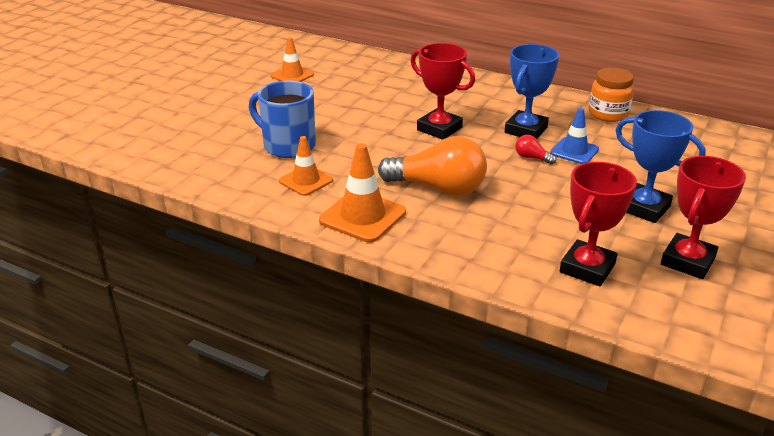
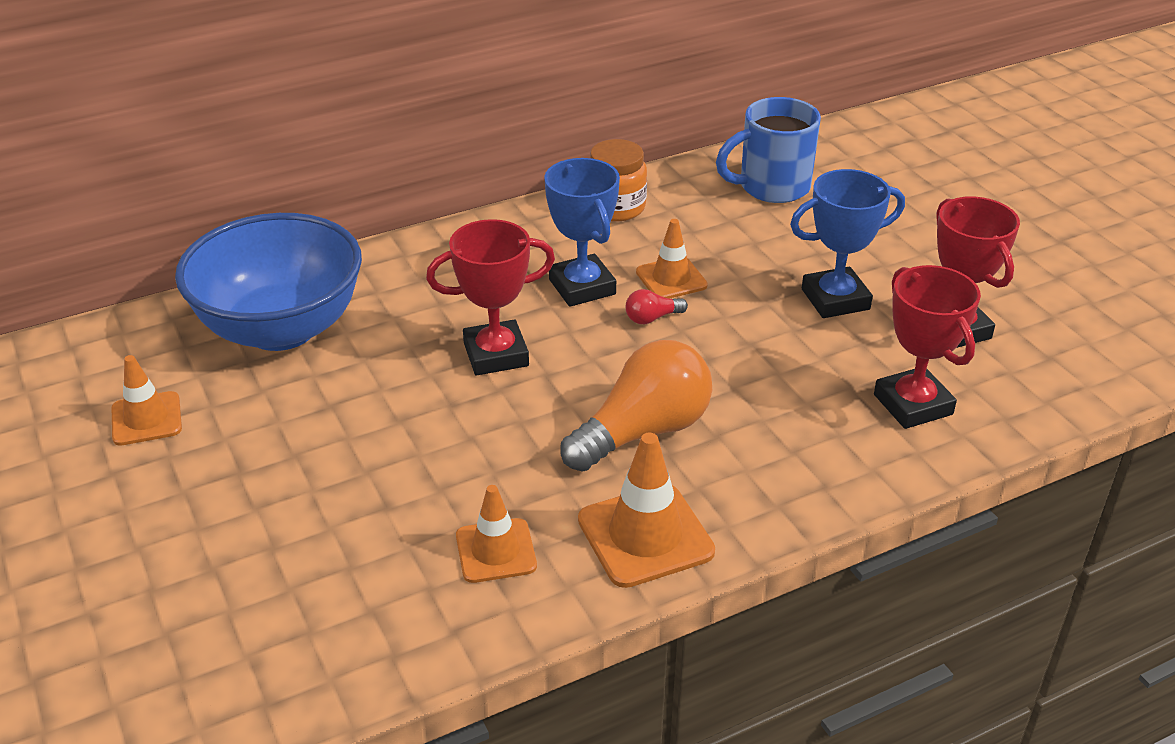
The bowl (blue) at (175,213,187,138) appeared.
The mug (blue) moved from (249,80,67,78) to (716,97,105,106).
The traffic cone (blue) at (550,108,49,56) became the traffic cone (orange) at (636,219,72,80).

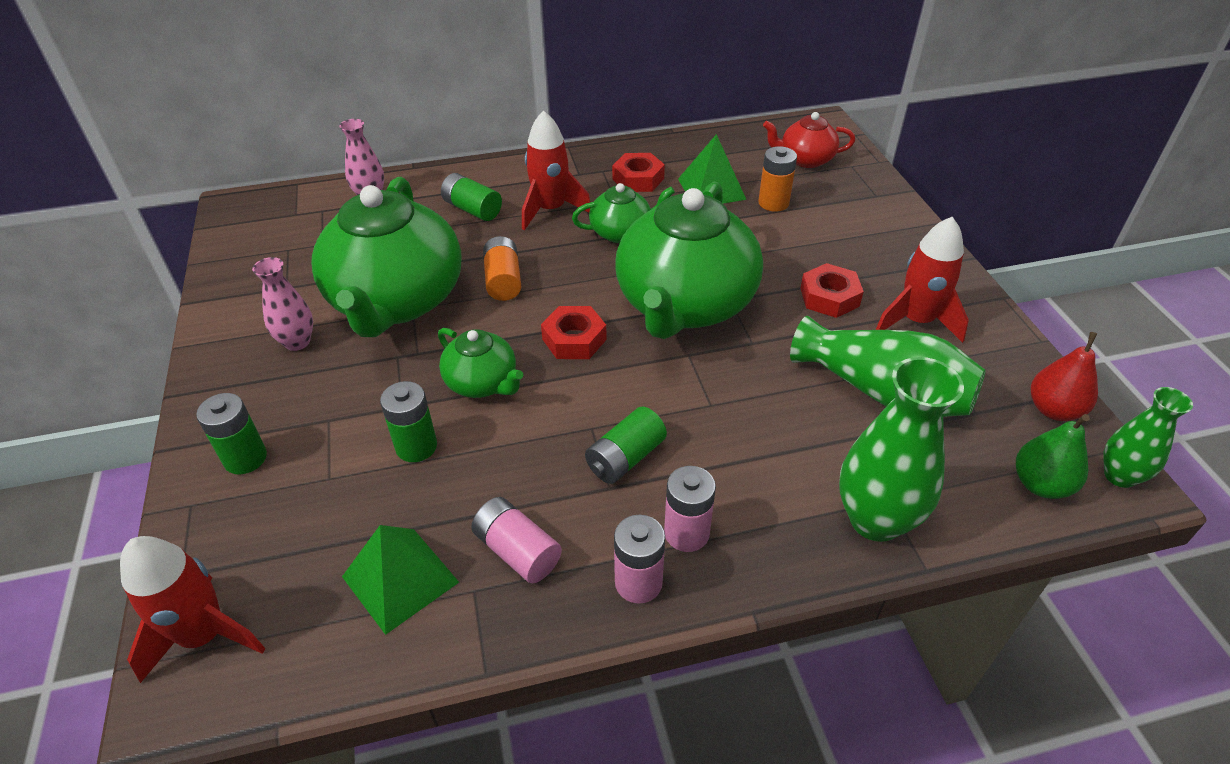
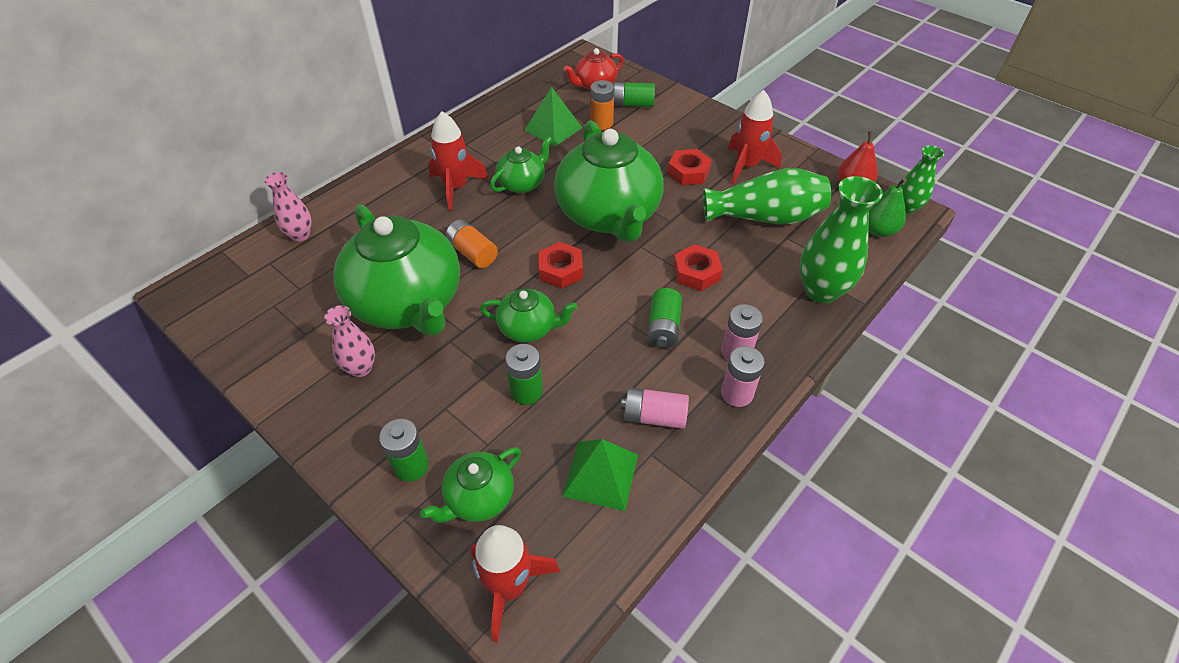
The teapot (green) at (420,447,101,76) appeared.
The battery (green) moved from (441,173,61,48) to (614,82,41,25).
The nut (red) moved from (612,153,53,39) to (673,245,50,46).

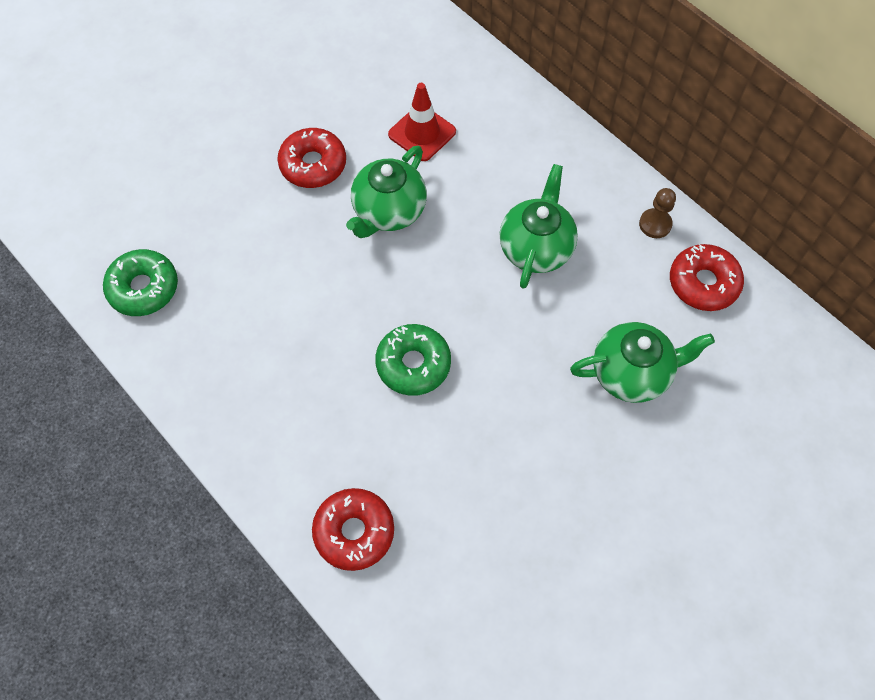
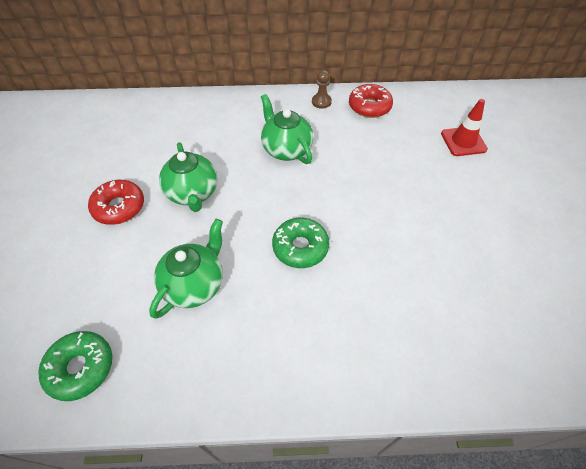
The donut (red) at (312,488,82,83) disappeared.
The traffic cone (red) moved from (388,83,68,78) to (441,99,47,57).
The teapot (green) moved from (570,322,145,81) to (149,219,74,100).

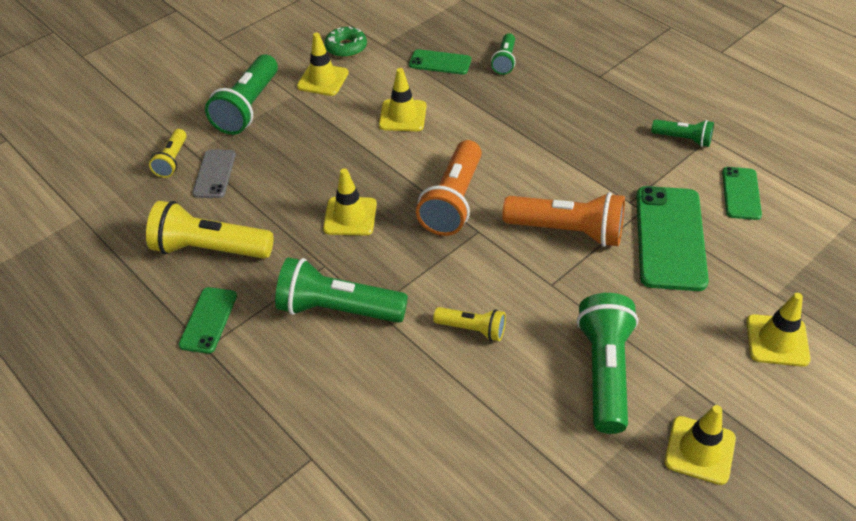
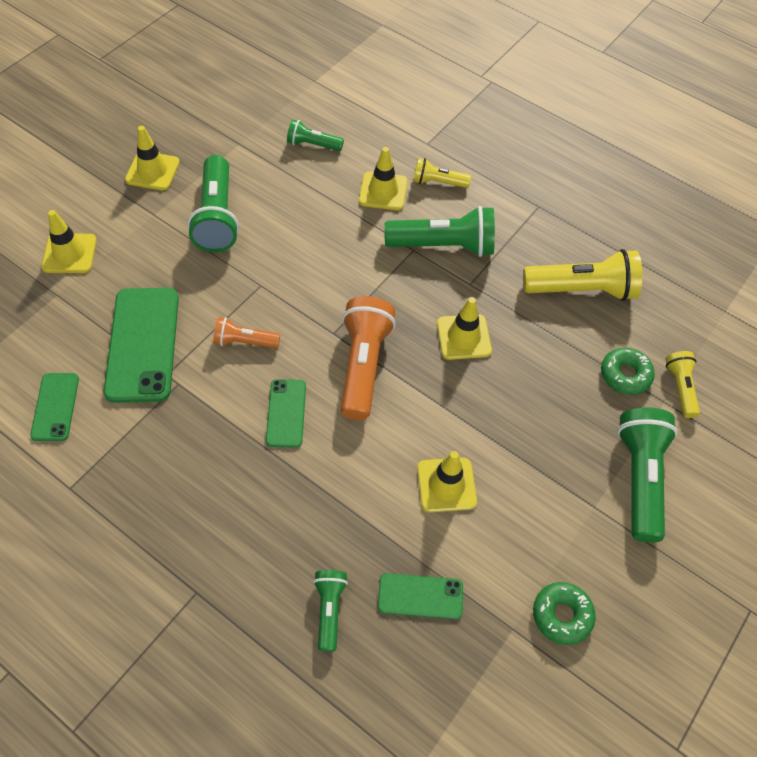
The phone (green) moved from (178,287,59,67) to (266,379,40,69).
The traffic cone (yellow) moved from (297,33,52,63) to (359,147,49,63).
The flashlight (yellow) moved from (433,307,73,34) to (413,158,58,30).
The flashlight (green) moved from (651,120,63,27) to (287,119,57,32).
The phone (grey) at (193,150,43,48) was replaced by the donut (green) at (601,347,54,48).
The flashlight (orange) at (502,192,123,55) changed to 0.55 times the size.

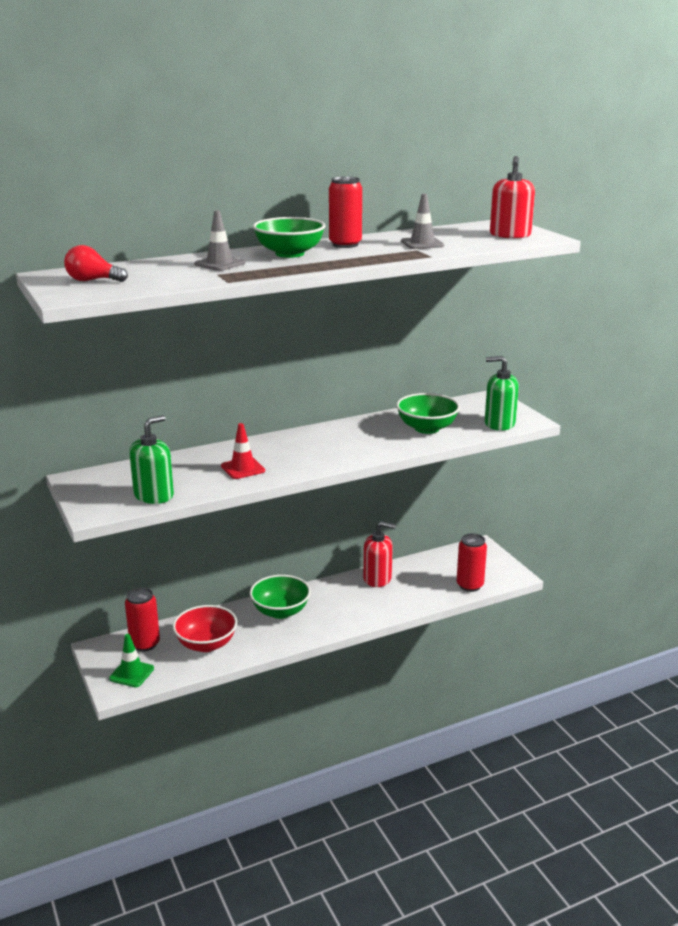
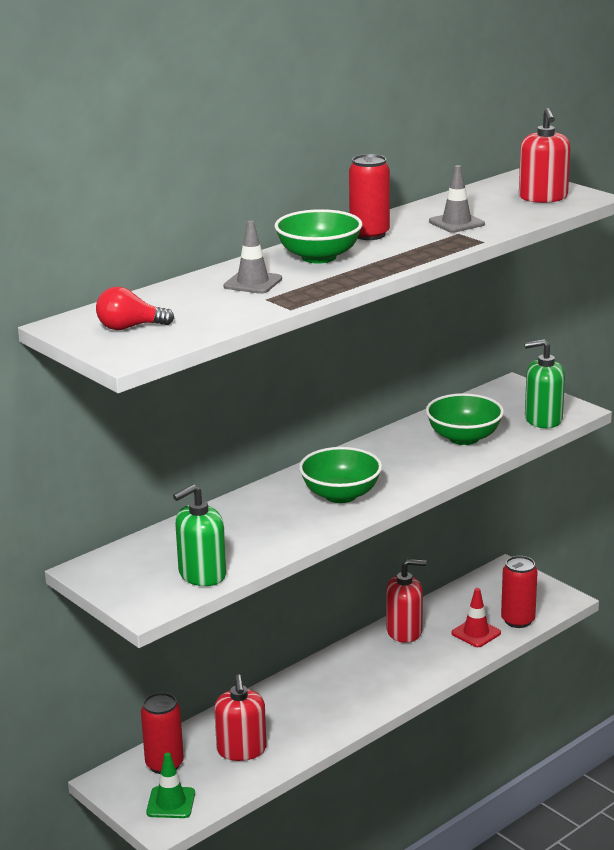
The traffic cone (red) moved from (221,423,44,56) to (451,588,50,59).
The bowl (green) moved from (250,575,61,44) to (299,447,83,56).
The bowl (red) at (173,605,64,47) was replaced by the soap dispenser (red) at (214,674,53,87).
The soap dispenser (green) at (129,415,45,89) turned 150 degrees counterclockwise.

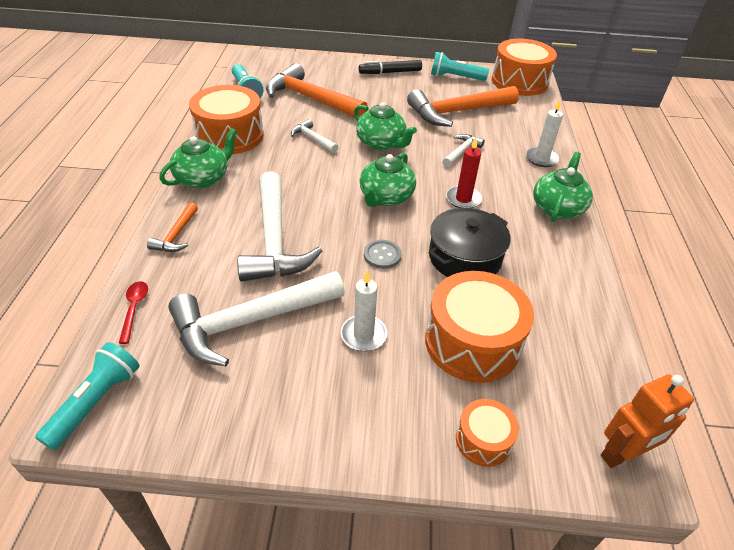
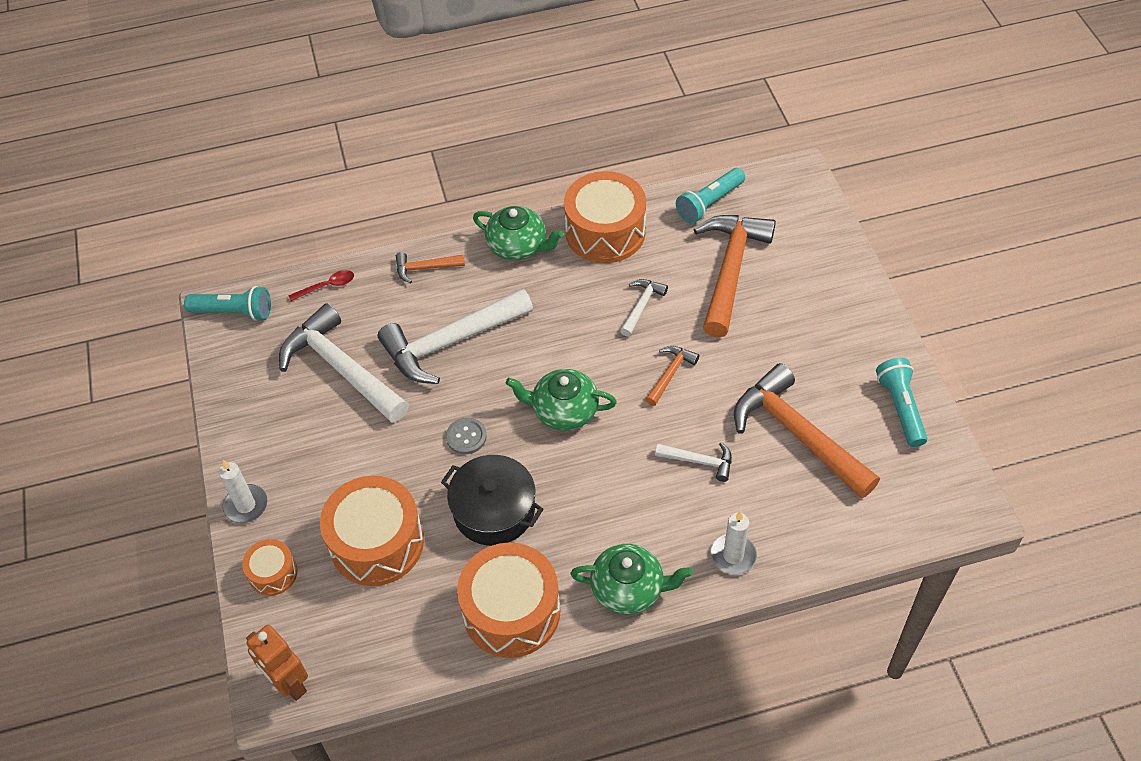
The marker (black) at (359,60,63,14) disappeared.
The candle (red) at (446,137,36,71) disappeared.
The candle (white) moved from (341,270,46,81) to (219,460,48,63).
The drum (orange) moved from (492,39,65,57) to (457,542,103,116).
The teapot (green) at (354,102,63,48) was replaced by the hammer (orange) at (645,346,54,60).

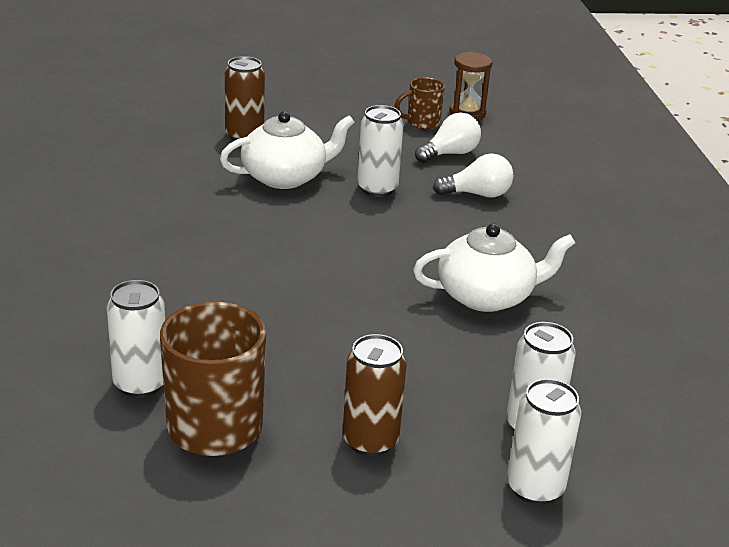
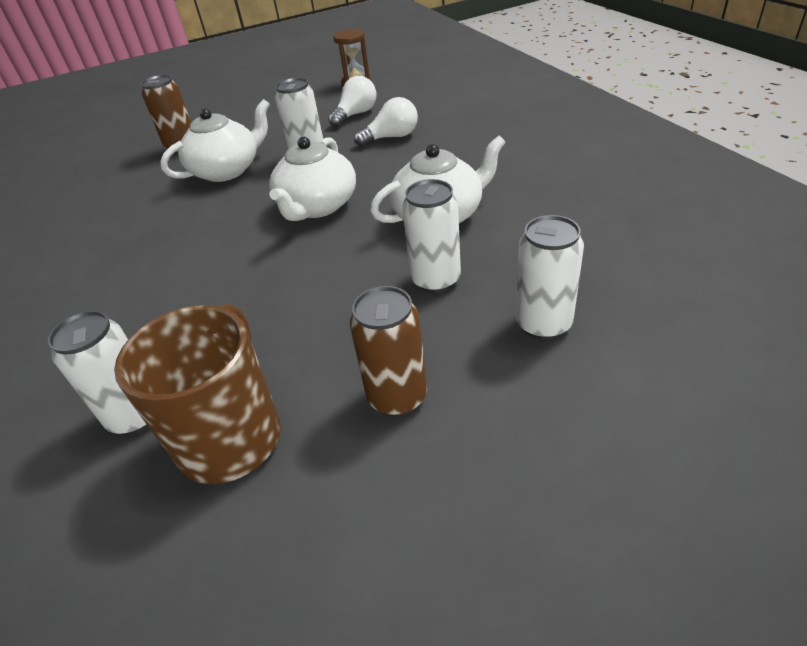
The mug (brown) at (395,77,50,52) disappeared.
The teapot (white) at (269,137,87,84) appeared.
The can (white) moved from (507,379,74,126) to (402,179,59,114).

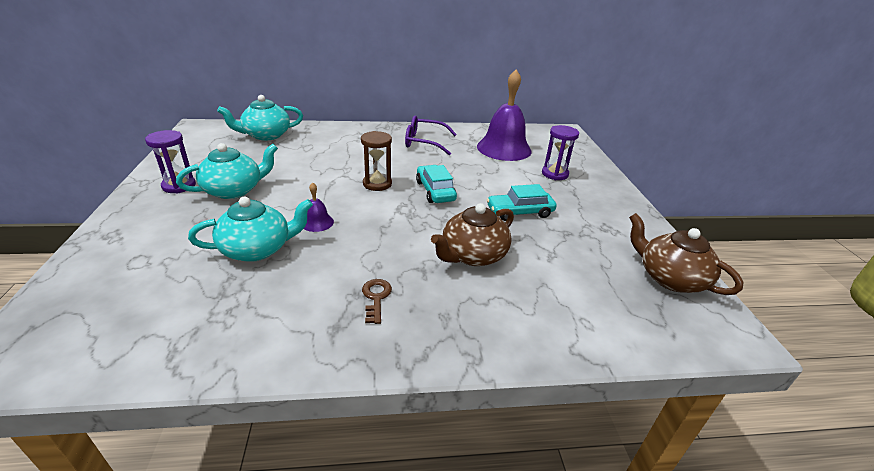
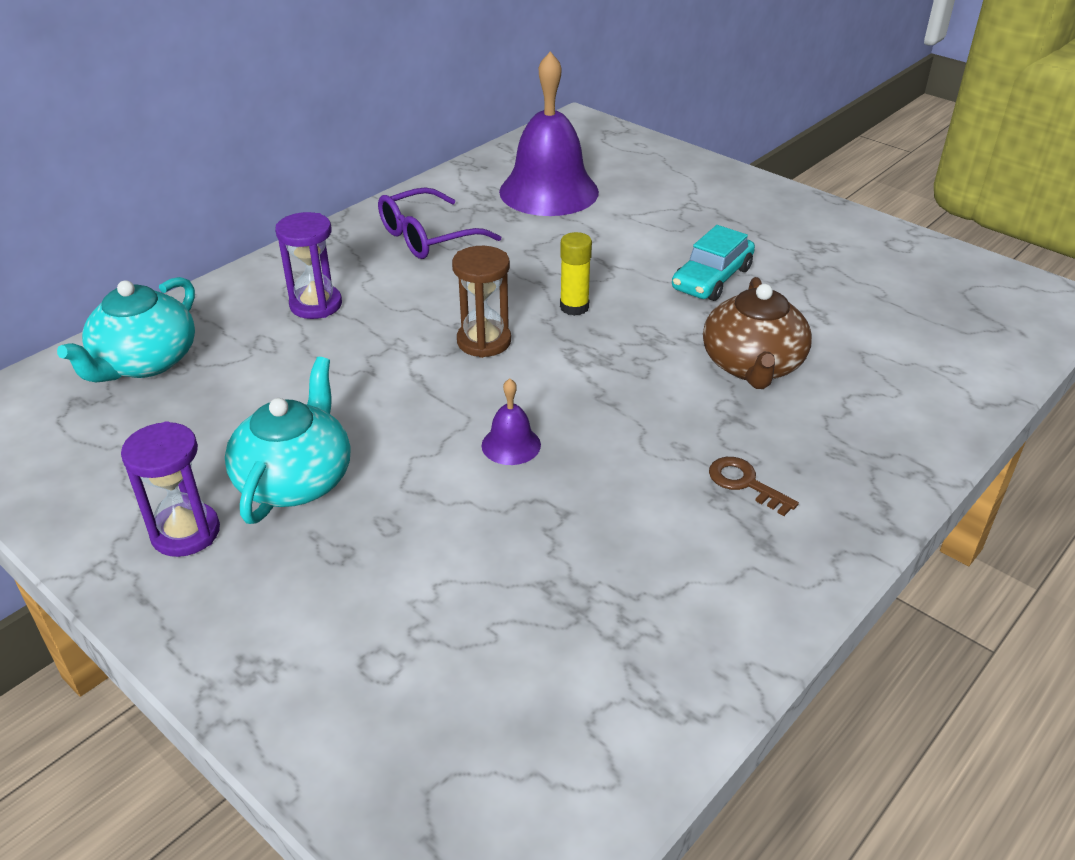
The teapot (turquoise) at (188,197,125,65) disappeared.
The teapot (brown) at (629,213,115,82) disappeared.
The hourglass (purple) moved from (542,125,37,55) to (275,212,67,107).
The car (turquoise) at (416,165,41,38) was replaced by the glue stick (yellow) at (560,232,32,84).

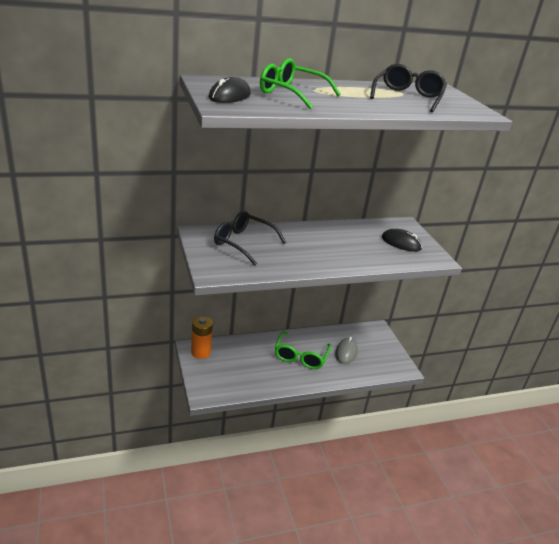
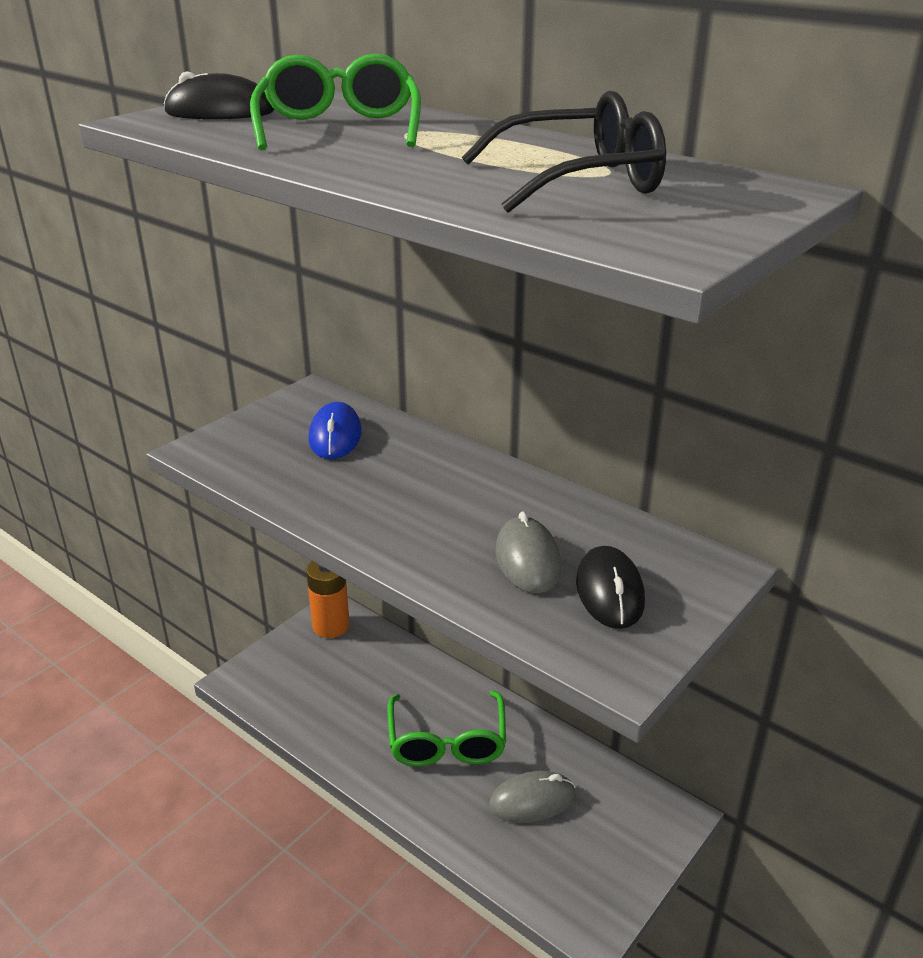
The mouse (grey) at (495,511,66,82) appeared.
The glasses (black) at (214,211,72,55) was replaced by the mouse (blue) at (309,402,53,57).
The glasses (green) at (275,331,56,38) turned 75 degrees counterclockwise.

